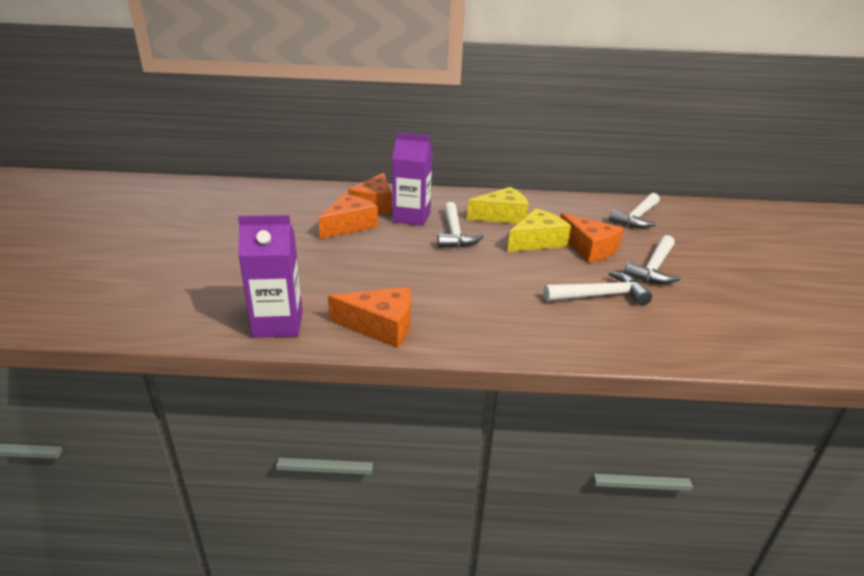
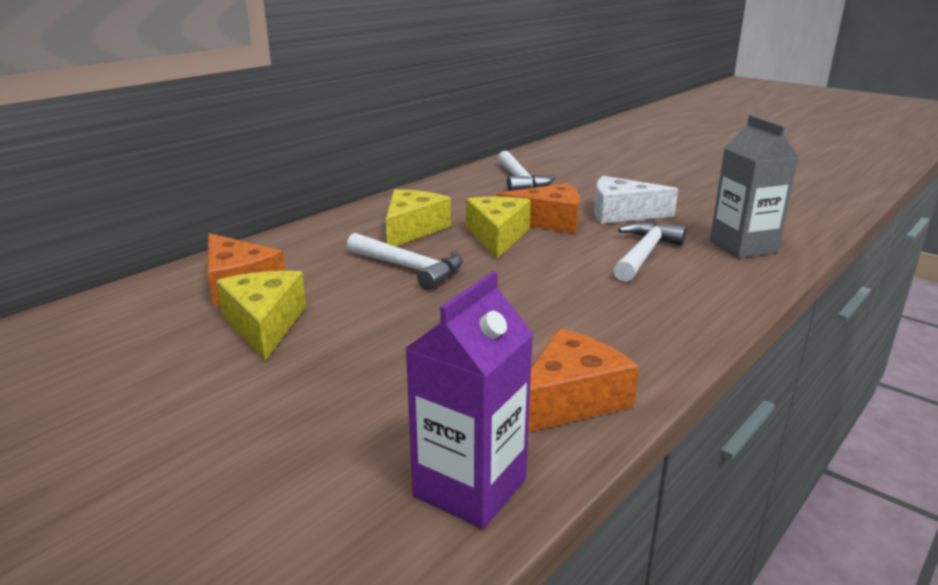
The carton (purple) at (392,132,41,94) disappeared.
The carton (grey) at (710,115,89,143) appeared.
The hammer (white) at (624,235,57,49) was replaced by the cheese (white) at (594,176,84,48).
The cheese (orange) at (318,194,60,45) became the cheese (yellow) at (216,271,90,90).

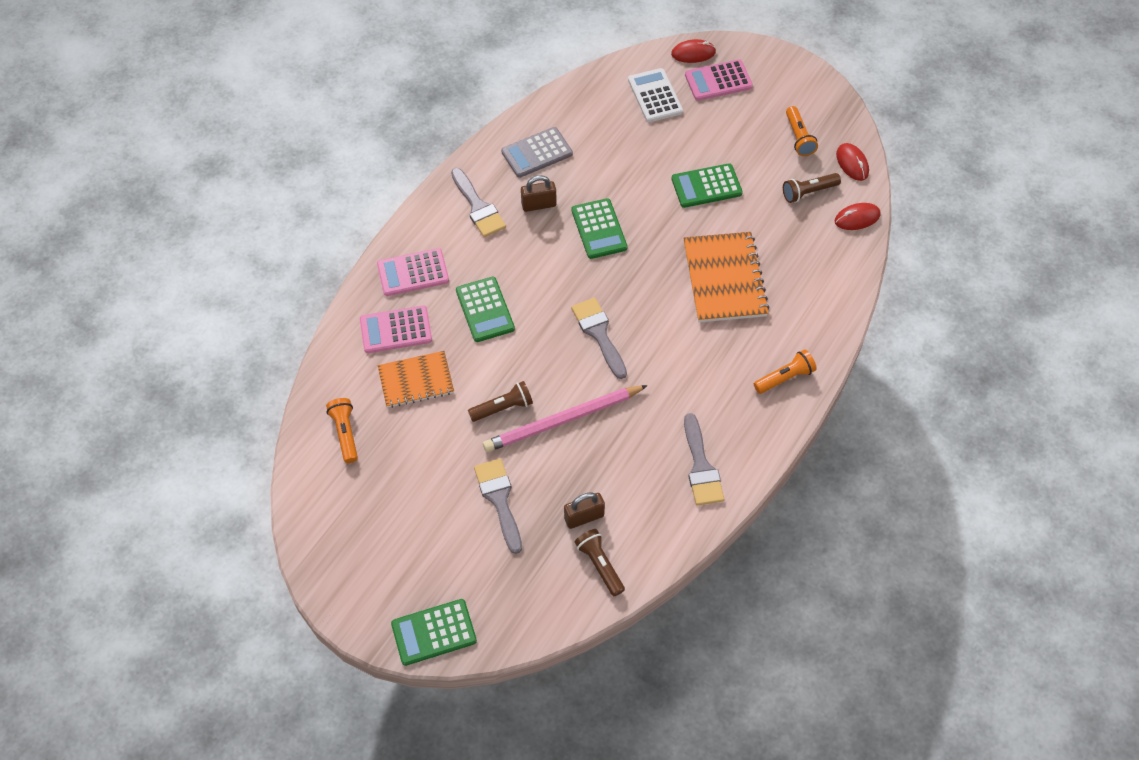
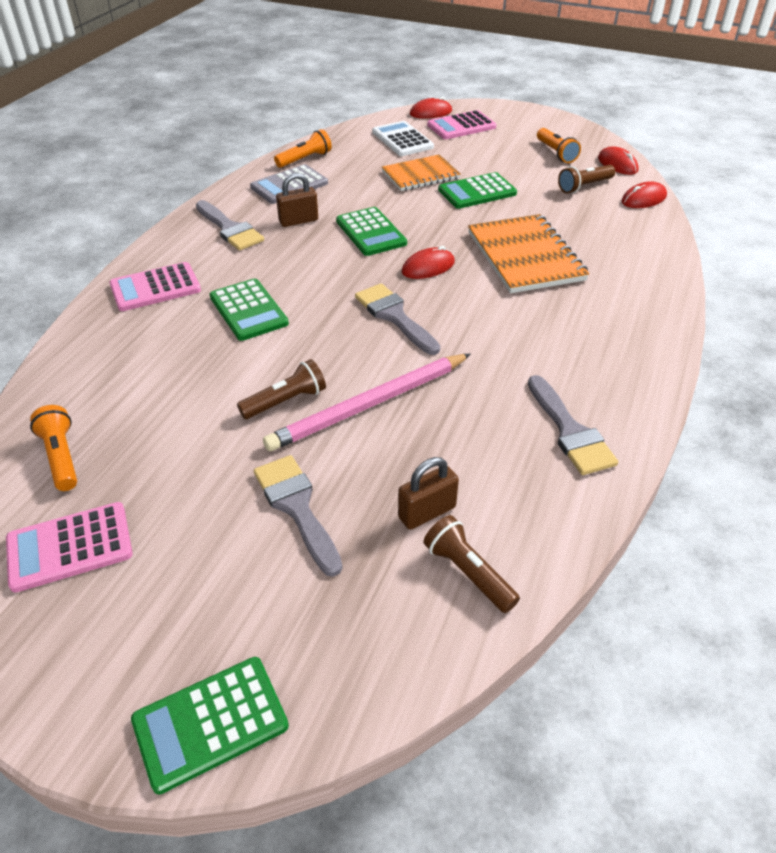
The mouse (red) at (402,246,53,33) appeared.
The calculator (pink) moved from (360,305,72,48) to (6,502,127,91).
The notebook (orange) moved from (378,351,76,57) to (381,154,80,37).
The flashlight (orange) moved from (754,350,63,44) to (274,129,58,39).

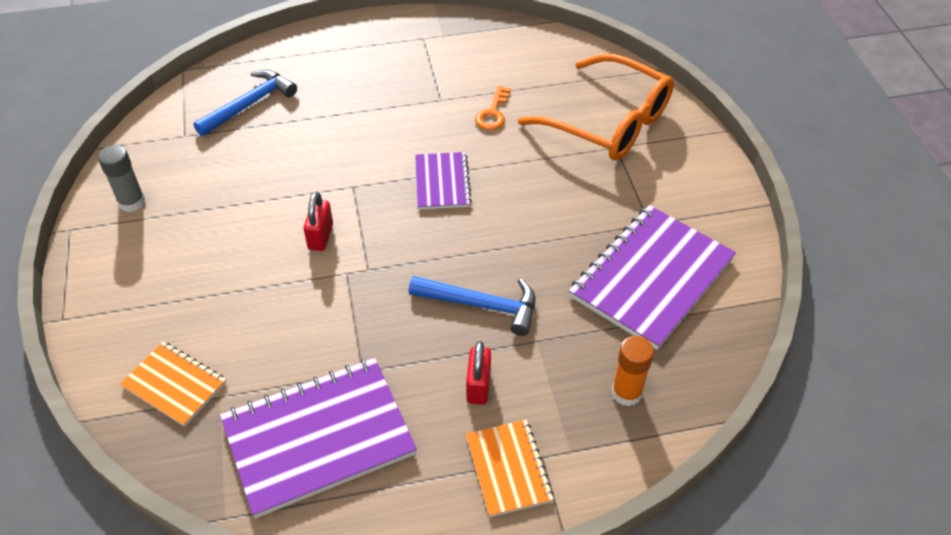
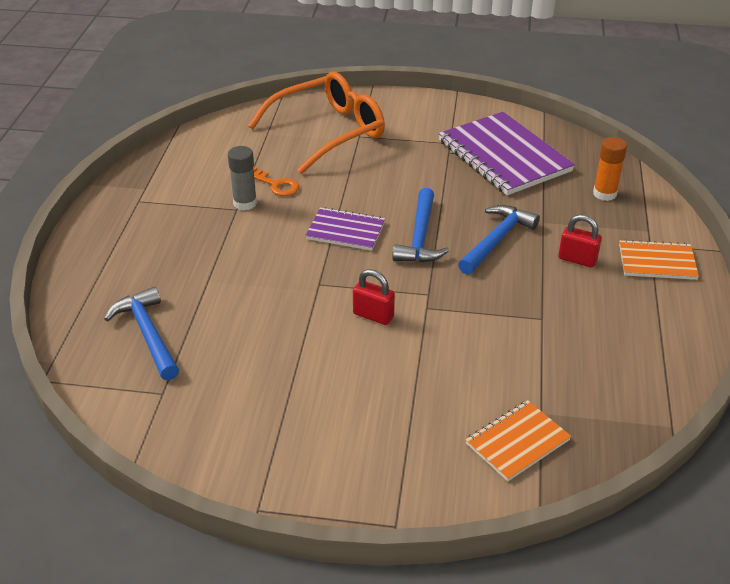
The notebook (purple) at (220,358,197,160) disappeared.
The hammer (blue) at (393,188,56,75) appeared.
The glue stick (grey) moved from (98,145,47,67) to (228,146,29,64).

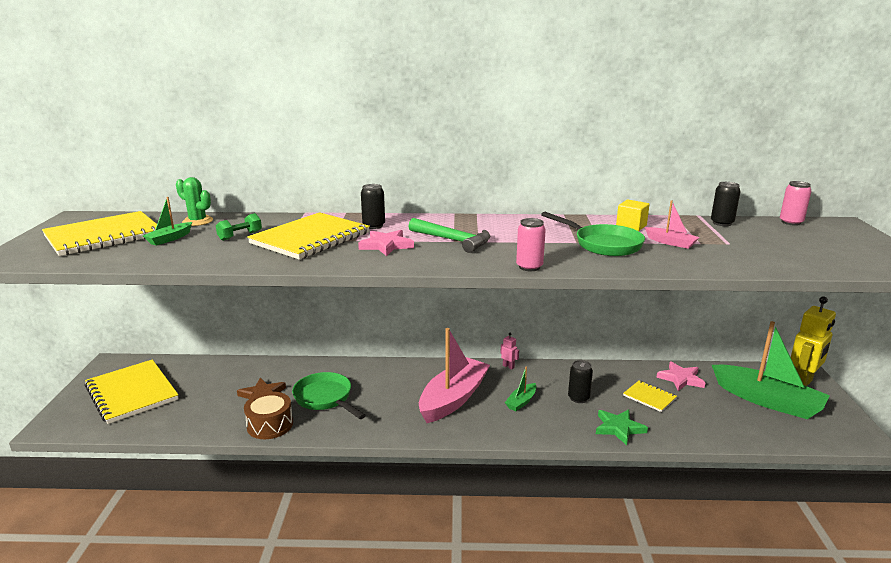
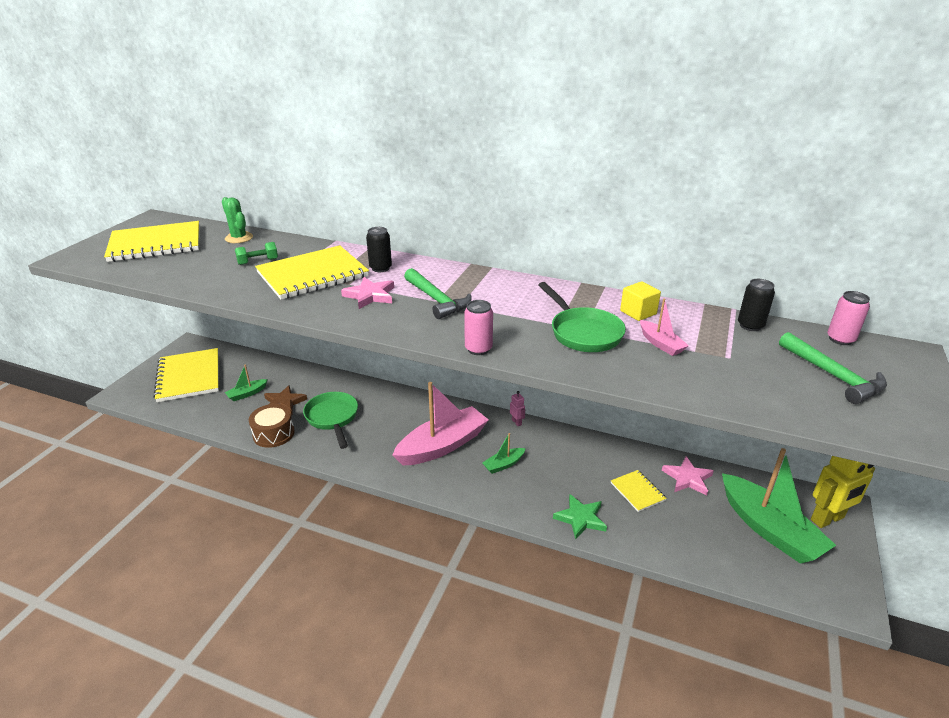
The can (black) at (568,360,25,43) disappeared.
The hammer (green) at (779,332,108,72) appeared.
The boat (green) moved from (143,197,49,49) to (225,364,43,37).

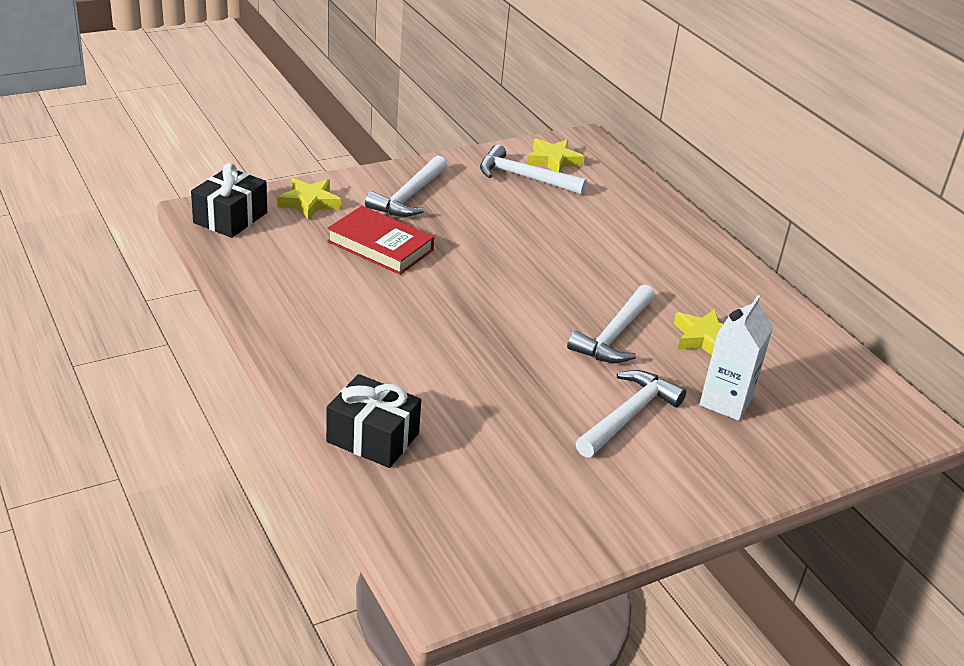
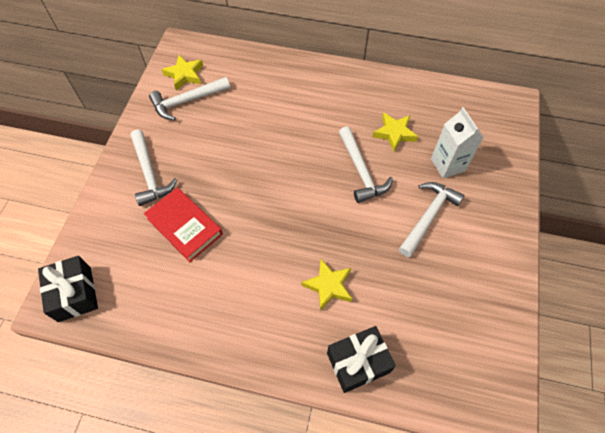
The star (yellow) moved from (277,178,64,42) to (301,259,51,52).
The book (red) at (327,206,107,69) turned 60 degrees clockwise.
The hammer (white) at (576,370,110,87) turned 45 degrees clockwise.

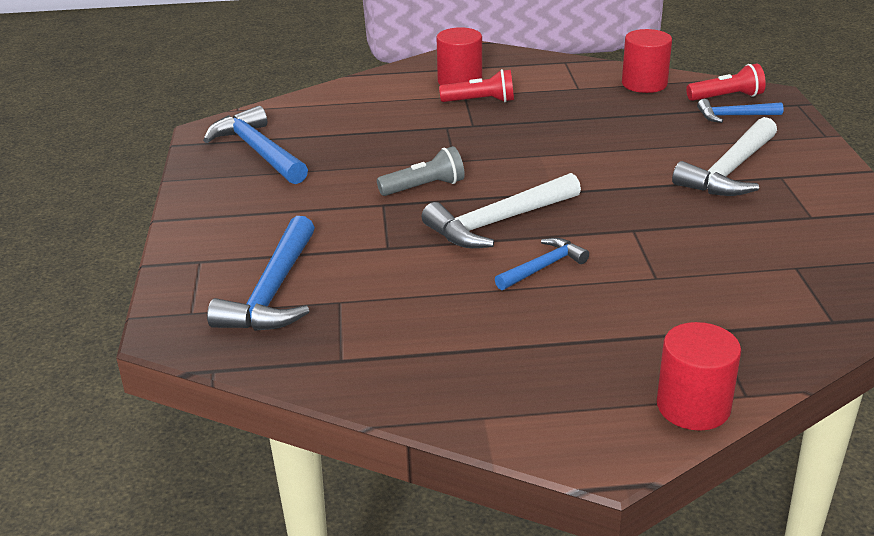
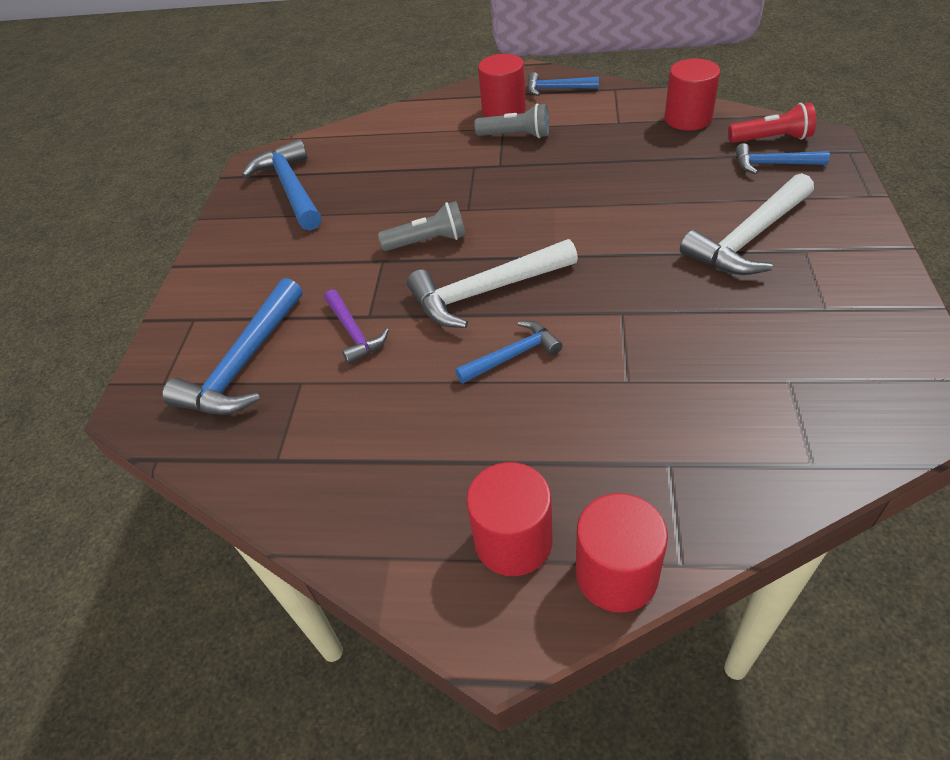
The hammer (purple) at (324,289,65,75) appeared.
The cylinder (red) at (466,462,87,114) appeared.
The hammer (blue) at (527,72,72,24) appeared.
The flashlight (red) at (439,69,75,33) became the flashlight (grey) at (474,103,75,35).

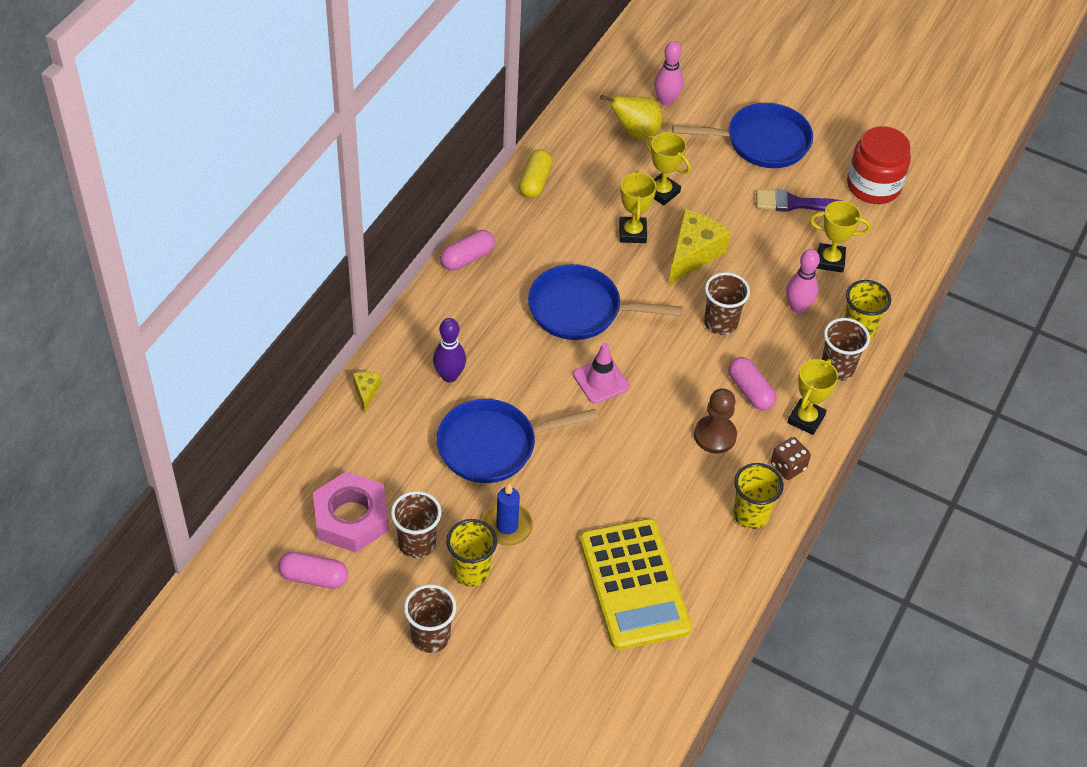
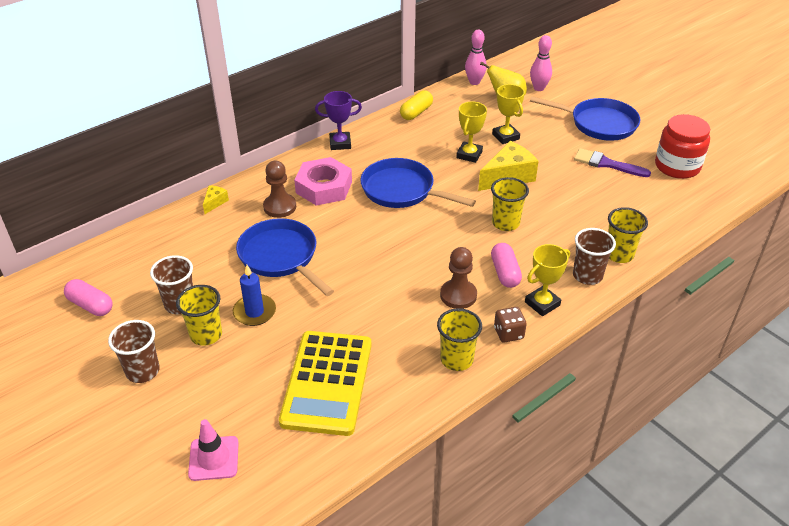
The trophy (yellow) at (810,201,61,72) disappeared.
The nut (pink) moved from (313,471,76,82) to (294,157,58,49).
The traffic cone (pink) moved from (573,343,56,60) to (188,419,51,62).
The bowling pin (pink) moved from (786,249,34,64) to (465,30,22,55).
The bowling pin (purple) at (433,318,33,64) was replaced by the pawn (brown) at (263,161,33,57).
The capsule (pink) at (440,230,55,41) was replaced by the trophy (purple) at (315,91,47,59).
The cup (brown) at (704,272,46,63) became the cup (yellow) at (491,177,38,54).
The pan (blue) at (436,399,162,84) turned 45 degrees clockwise.

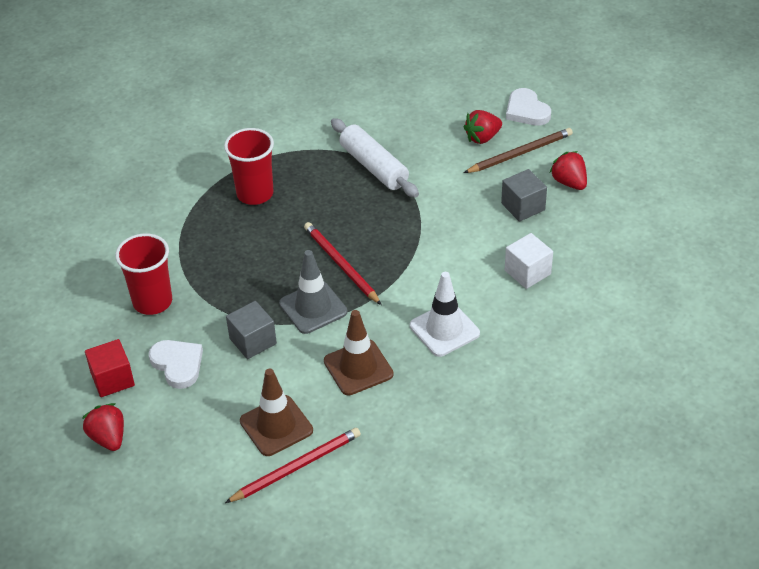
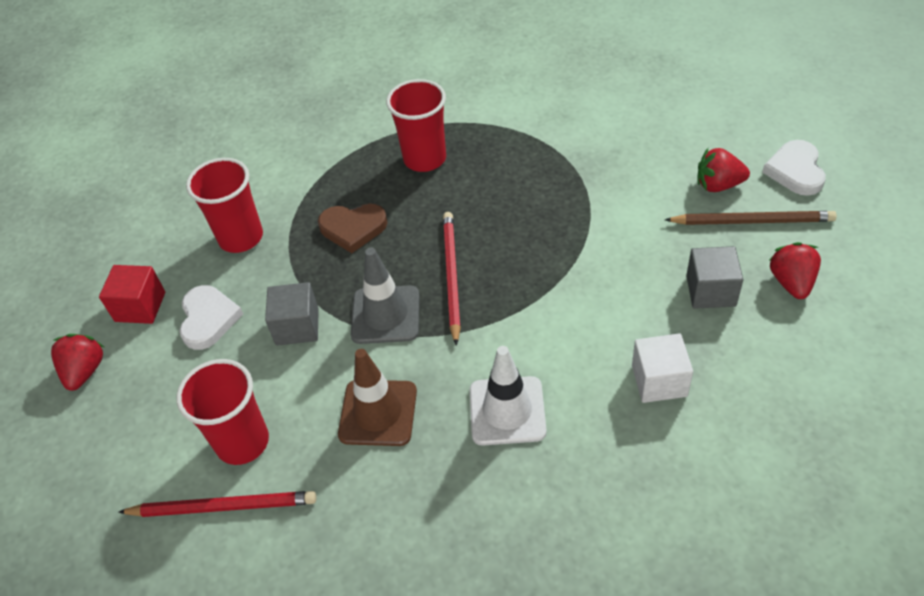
The rolling pin (white) at (331,118,88,80) disappeared.
The heart (brown) at (318,204,70,49) appeared.
The traffic cone (brown) at (240,368,73,88) was replaced by the cup (red) at (177,359,92,106).

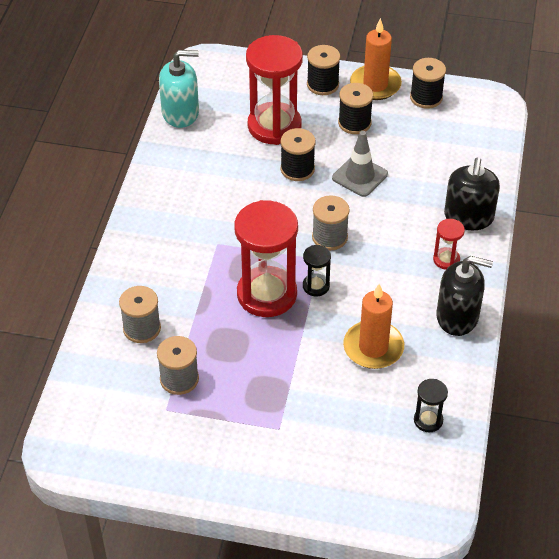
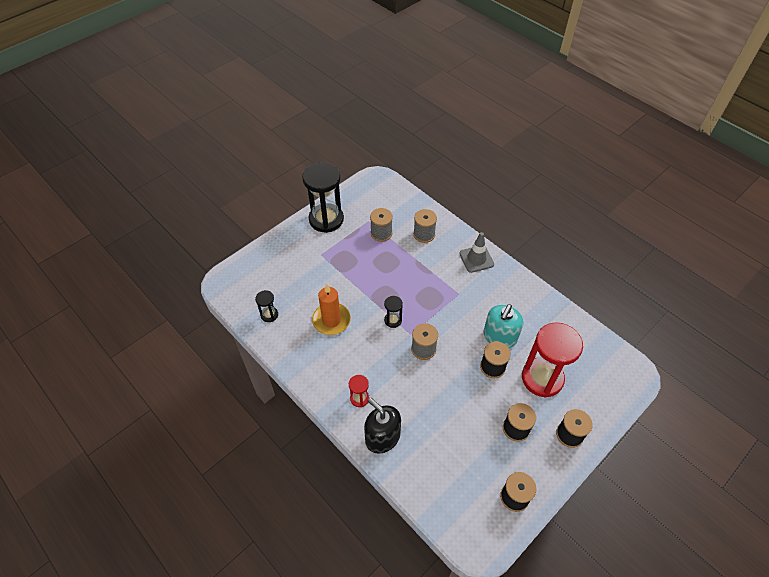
The hourglass (red) at (234,200,64,117) disappeared.
The candle (orange) at (350,18,52,82) disappeared.
The soap dispenser (black) at (436,256,57,80) disappeared.
The hourglass (black) at (302,162,42,71) appeared.
The soap dispenser (turquoise) moved from (159,50,40,78) to (484,304,39,44).
The traffic cone (grey) moved from (332,131,56,66) to (459,232,35,41).

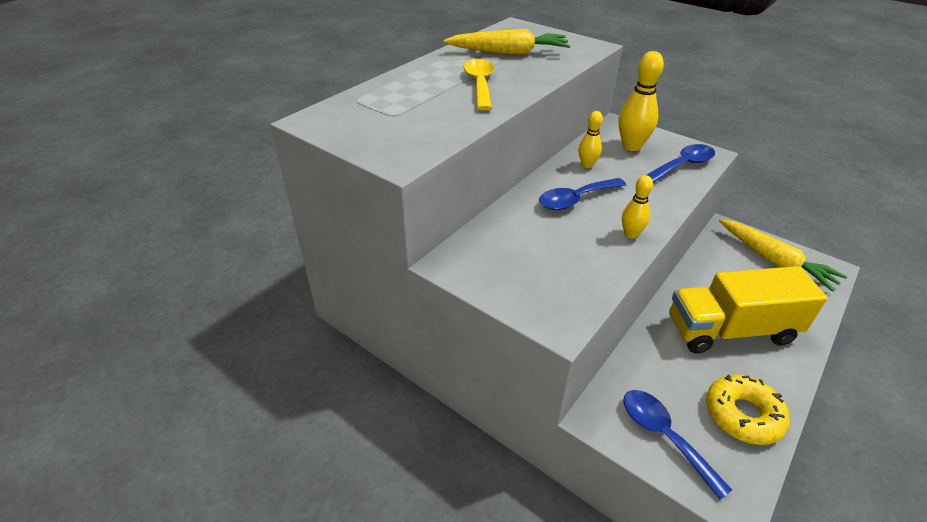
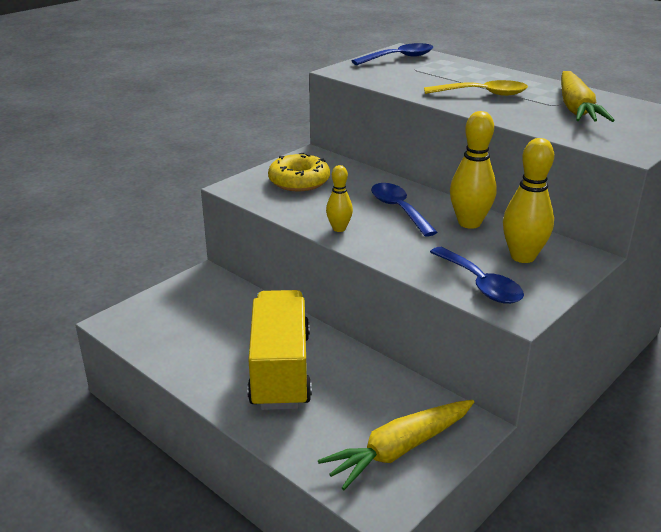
The spoon (blue) moved from (623,390,109,110) to (352,43,81,22).
The donut (yellow) moved from (706,374,84,71) to (268,153,62,38).
The bowling pin (yellow) at (579,111,24,57) changed to 1.72 times the size.

